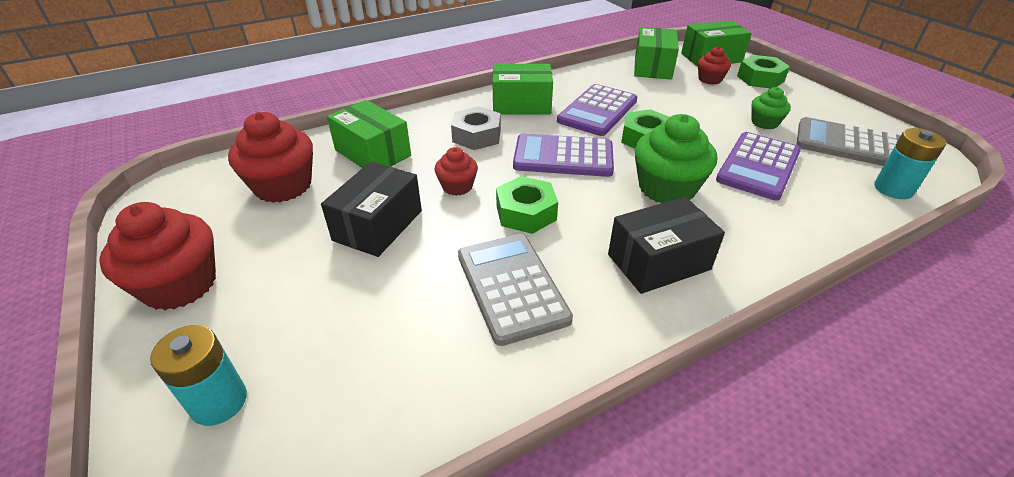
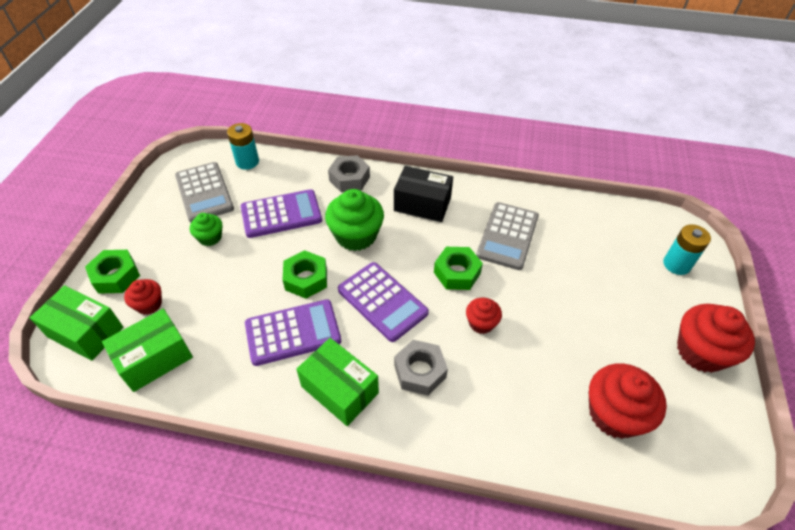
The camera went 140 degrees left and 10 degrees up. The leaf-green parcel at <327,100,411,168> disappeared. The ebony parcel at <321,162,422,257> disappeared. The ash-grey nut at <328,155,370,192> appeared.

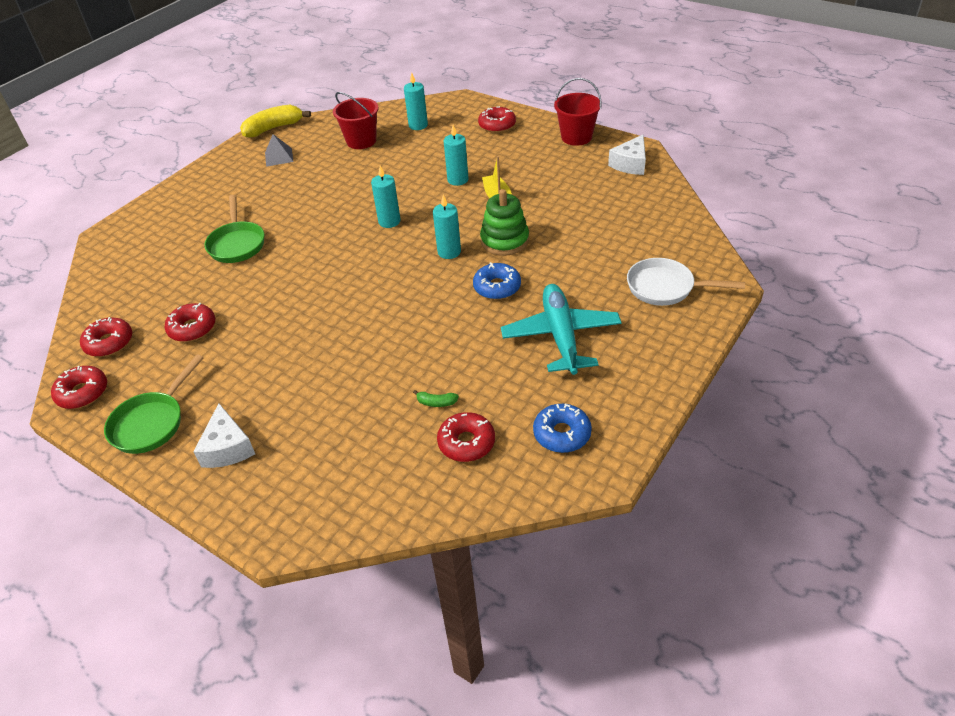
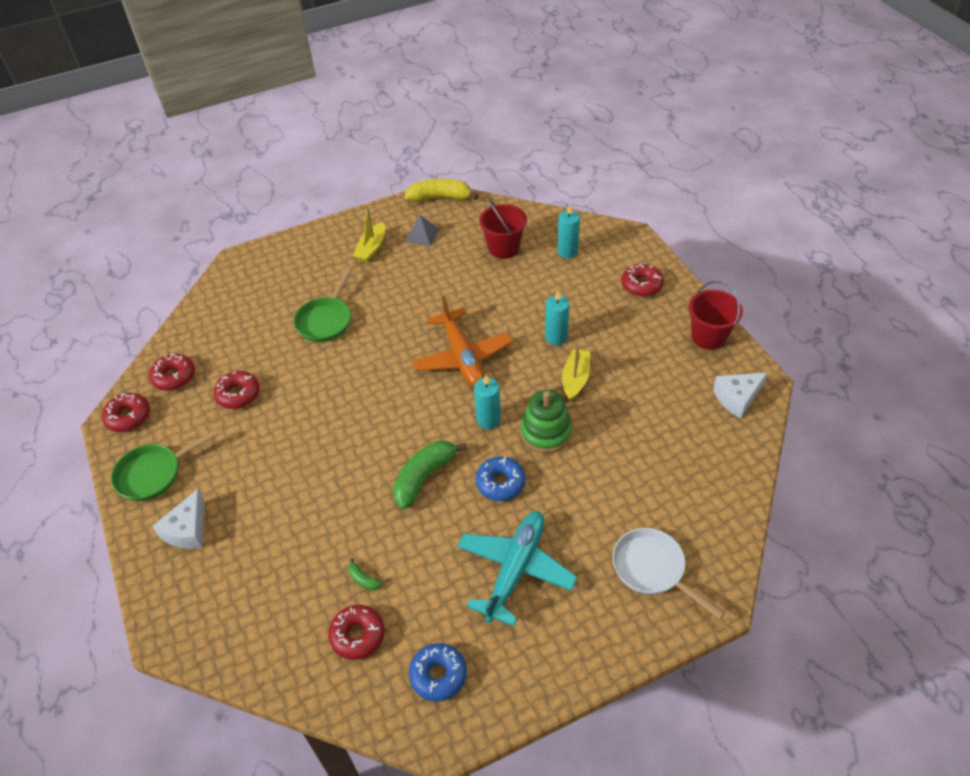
The camera went 30 degrees right and 5 degrees up. The aqua wax candle at <371,166,401,228> was replaced by the orange toy plane at <412,296,513,387>. The golden boat at <353,206,385,263> appeared. The leaf-green banana at <393,441,467,509> appeared.

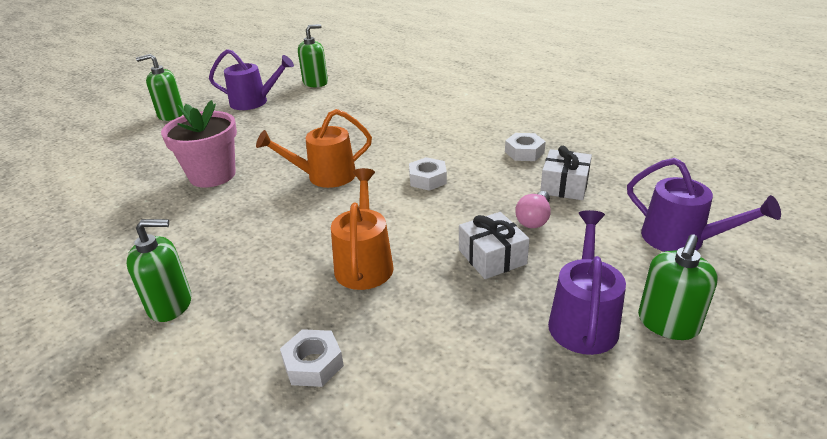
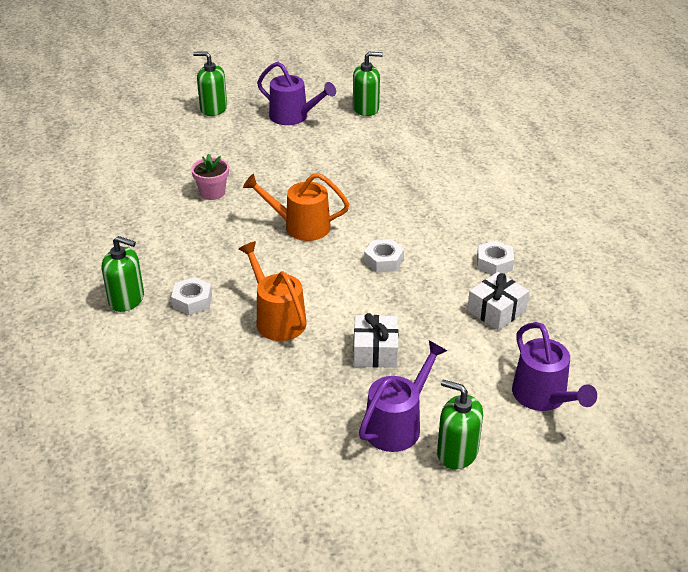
The camera went 25 degrees right and 5 degrees up. The rosy flower pot at <161,100,237,187> changed to 0.59 times the size. The orange watering pot at <331,168,394,290> turned 60 degrees counterclockwise. The rosy lightbulb at <515,191,551,228> disappeared. The leaf-green soap pump at <638,234,718,340> turned 60 degrees clockwise. The pure white nut moved from <280,329,344,387> to <171,277,212,315>.

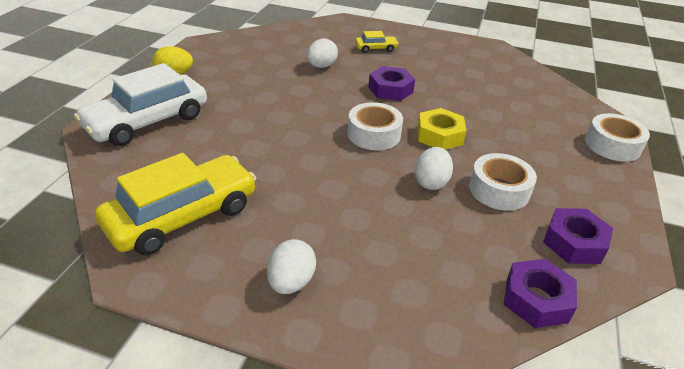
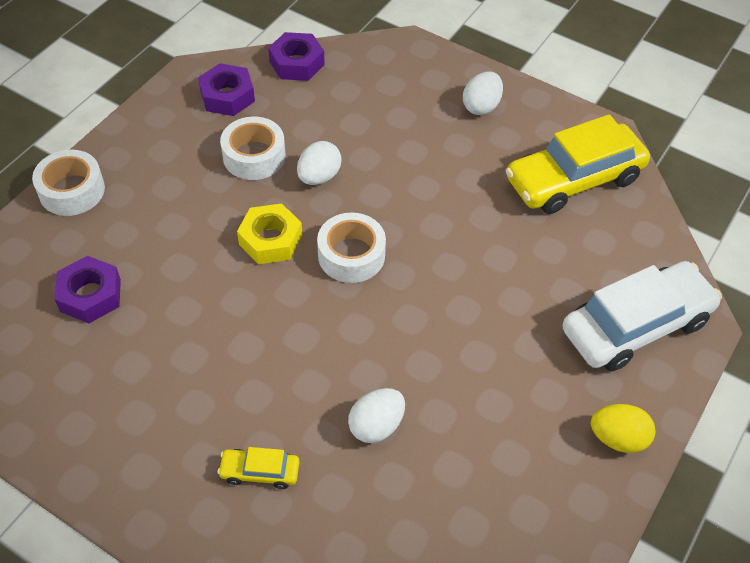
The camera went 165 degrees left and 15 degrees up. The purple nut moved from <368,66,415,101> to <55,256,121,323>.

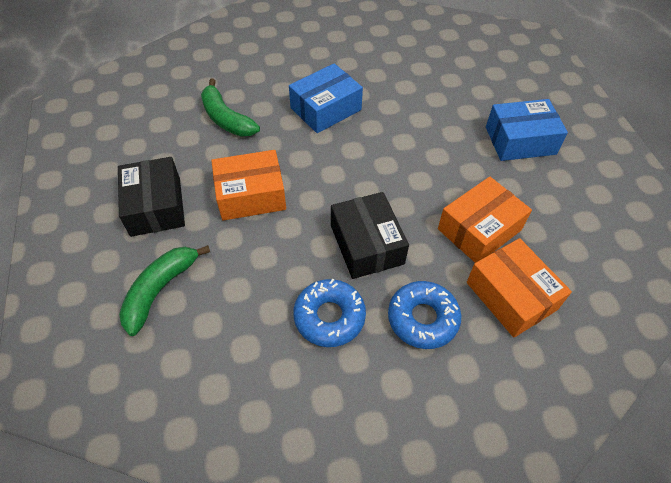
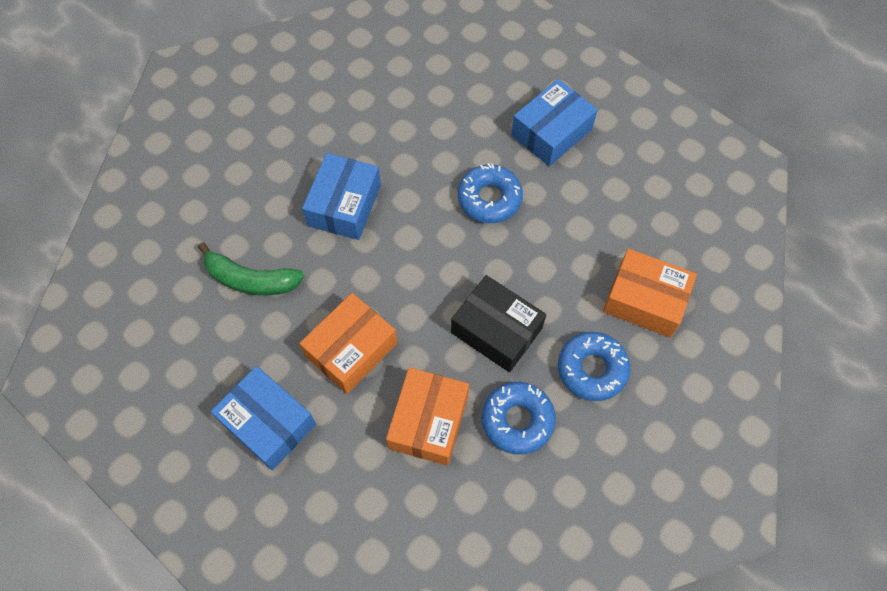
The camera went 35 degrees left and 10 degrees up. The ebony parcel at <118,157,185,237> became the royal blue parcel at <211,366,316,470>. The orange parcel moved from <438,177,532,263> to <386,367,469,466>. The leaf-green banana at <119,245,210,336> disappeared. The royal blue donut at <458,163,523,223> appeared.

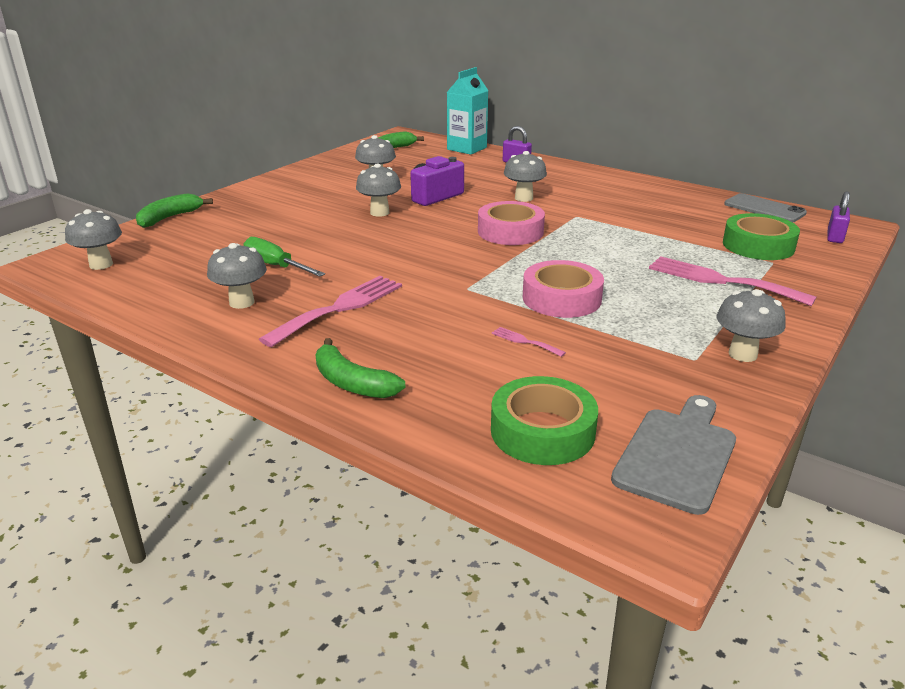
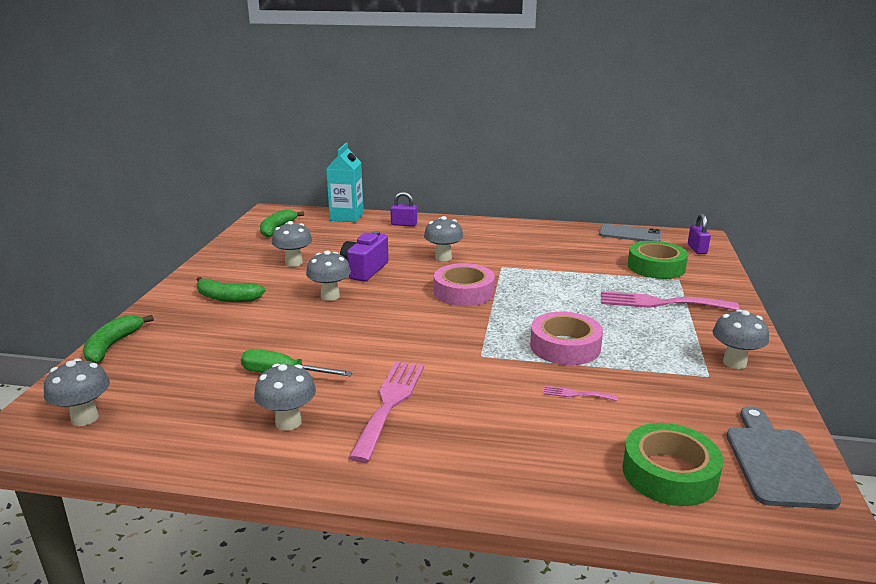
The camera went 25 degrees left and 5 degrees down. The leaf-green banana moved from <315,338,405,398> to <197,277,266,302>.

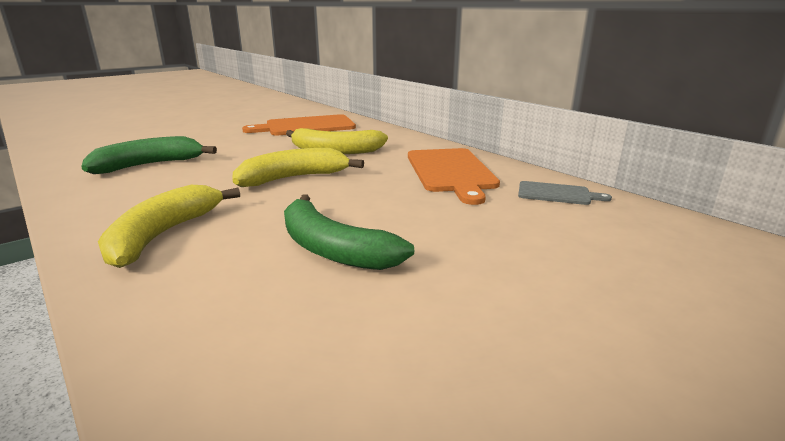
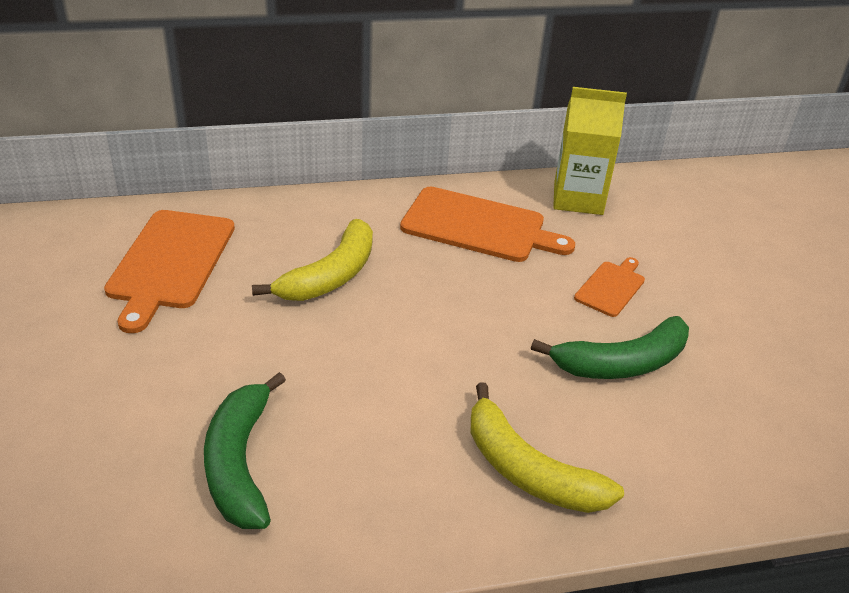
The camera went 65 degrees left and 15 degrees up. The golden banana at <232,148,364,187> disappeared. The ash-grey bread board at <518,181,612,205> was replaced by the golden juice carton at <553,87,627,215>. The orange bread board at <574,257,645,317> appeared.

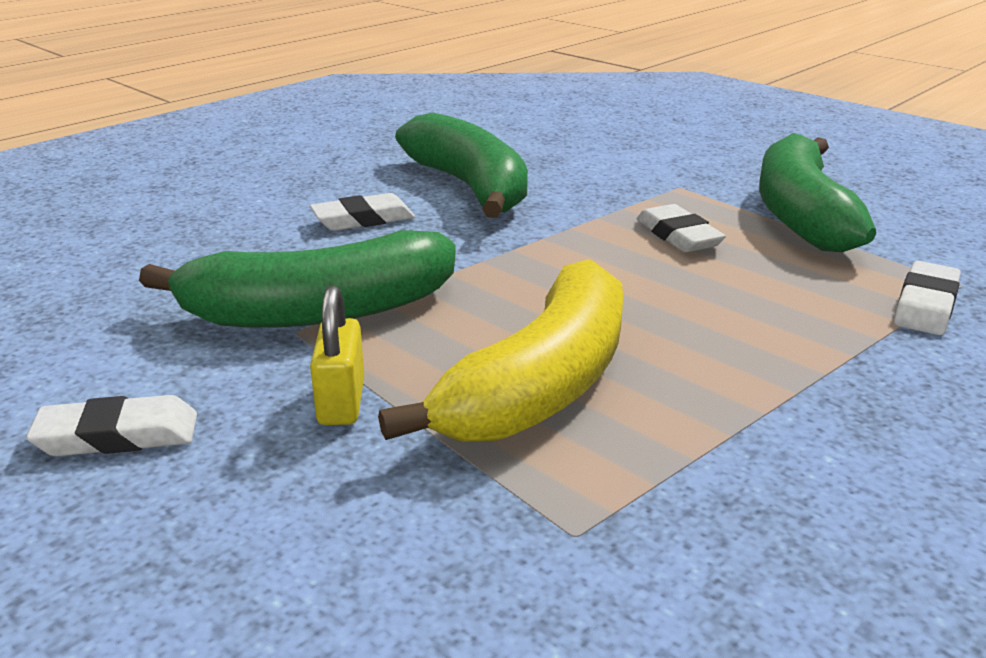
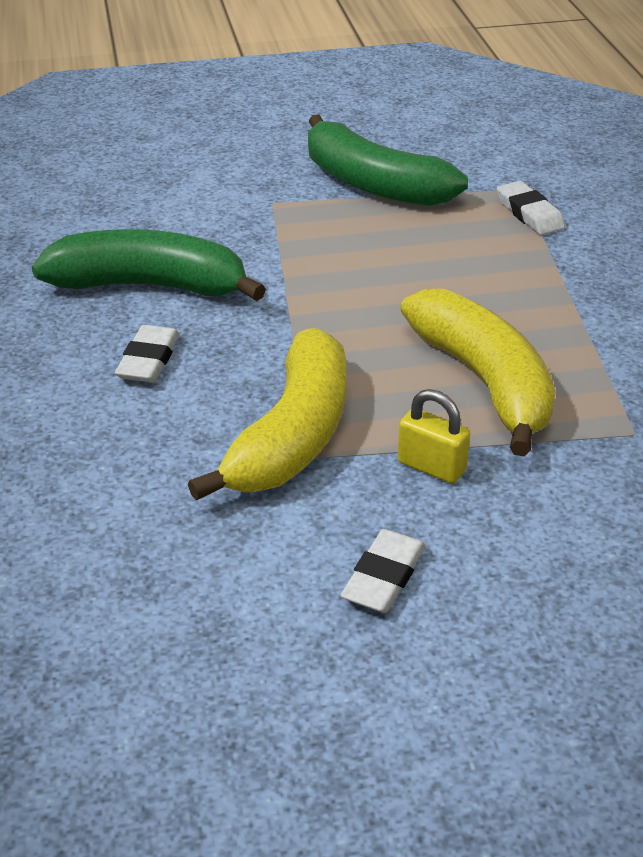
The camera went 55 degrees left and 10 degrees up. The pure white pencil eraser at <637,204,726,252> disappeared. The leaf-green banana at <139,230,456,328> became the golden banana at <188,328,346,501>.

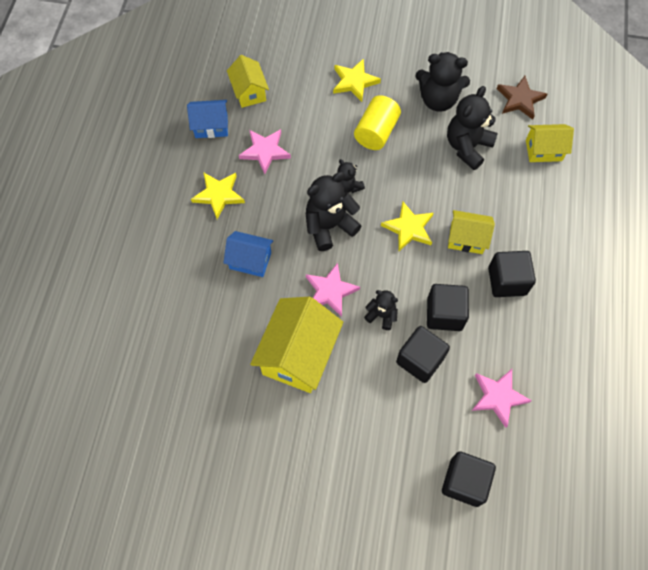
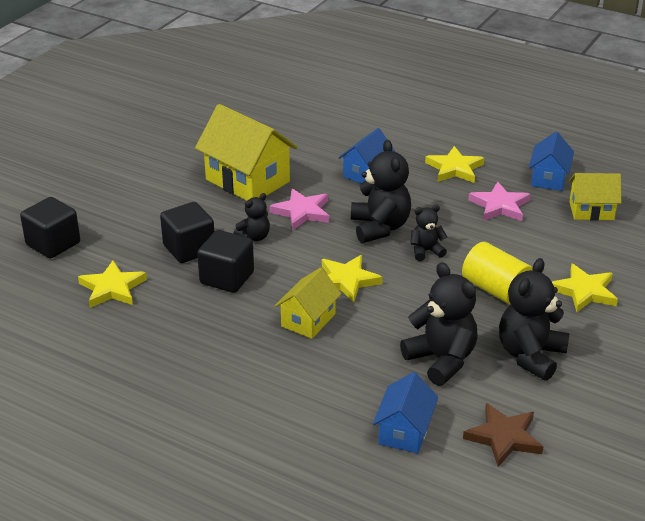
The camera went 110 degrees right and 30 degrees down. The golden toy house at <526,124,574,162> became the royal blue toy house at <373,372,438,453>. The ebony block at <488,251,536,297> disappeared. The rosy five-pointed star at <472,369,532,428> became the golden five-pointed star at <78,260,147,308>.

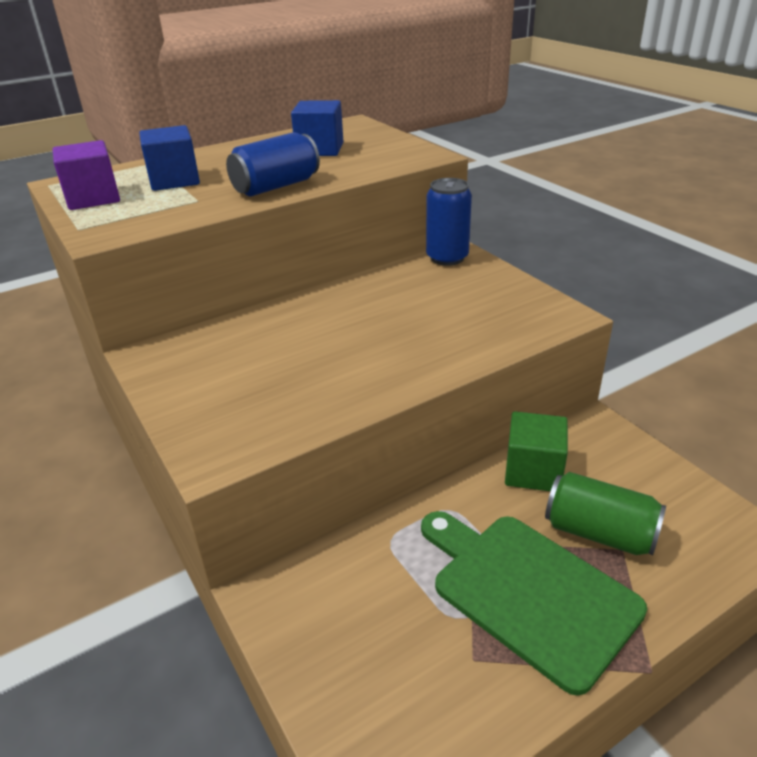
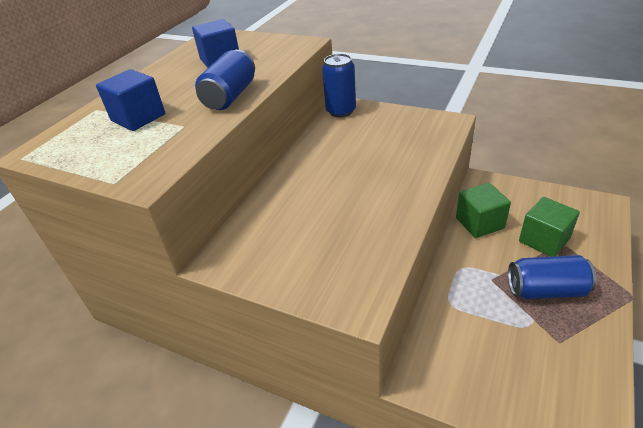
The camera went 30 degrees left and 5 degrees up. The purple block at <53,140,120,210> disappeared. The leaf-green can at <545,472,666,556> was replaced by the leaf-green block at <519,197,580,257>. The leaf-green bread board at <421,511,647,696> was replaced by the royal blue can at <508,255,597,299>.

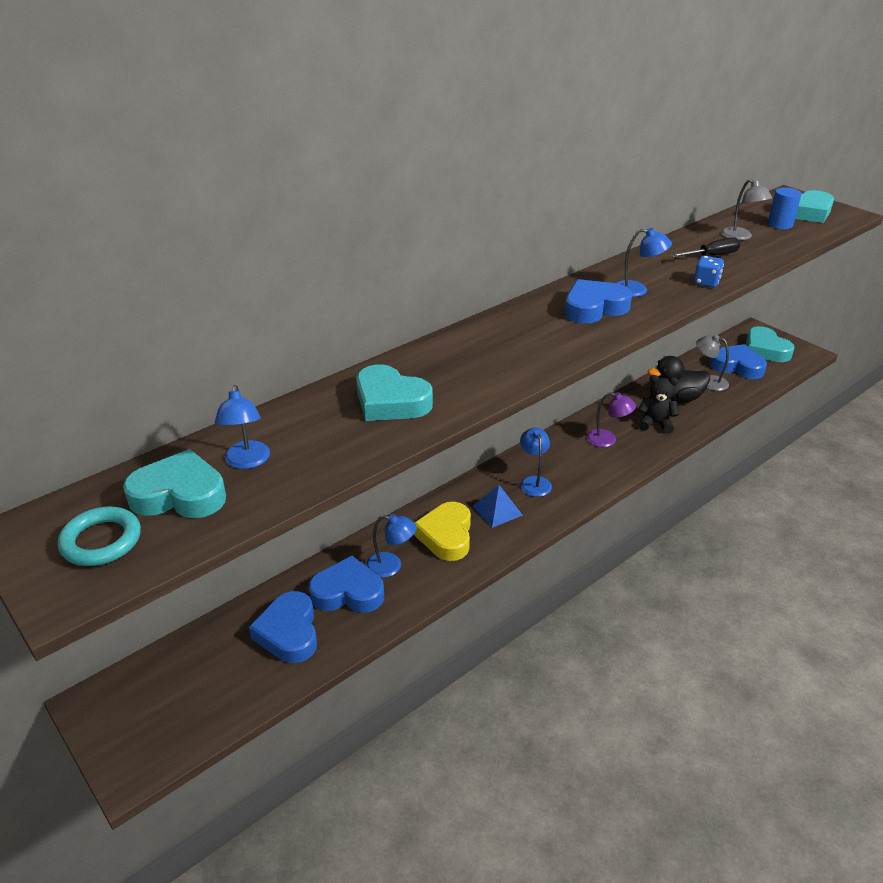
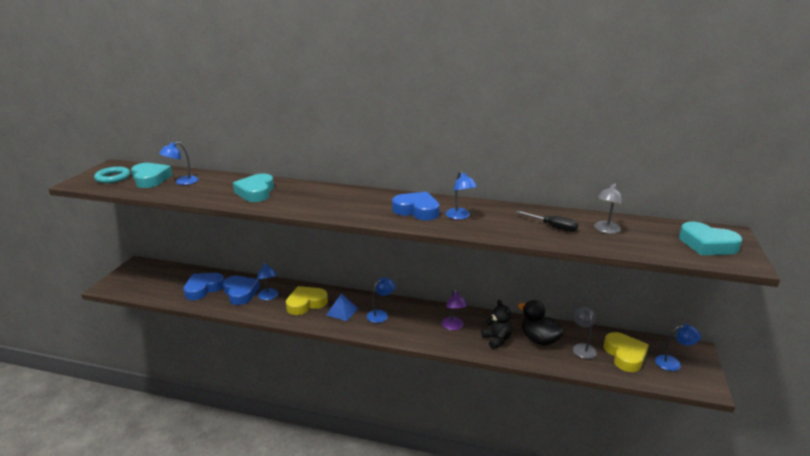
The camera went 55 degrees right and 10 degrees down. The royal blue cylinder shape at <768,187,801,229> disappeared. The royal blue dice at <694,256,724,287> disappeared. The aqua heart shape at <746,326,795,362> was replaced by the royal blue lamp at <655,324,701,371>. The royal blue heart shape at <710,344,767,379> became the golden heart shape at <603,332,649,372>.

